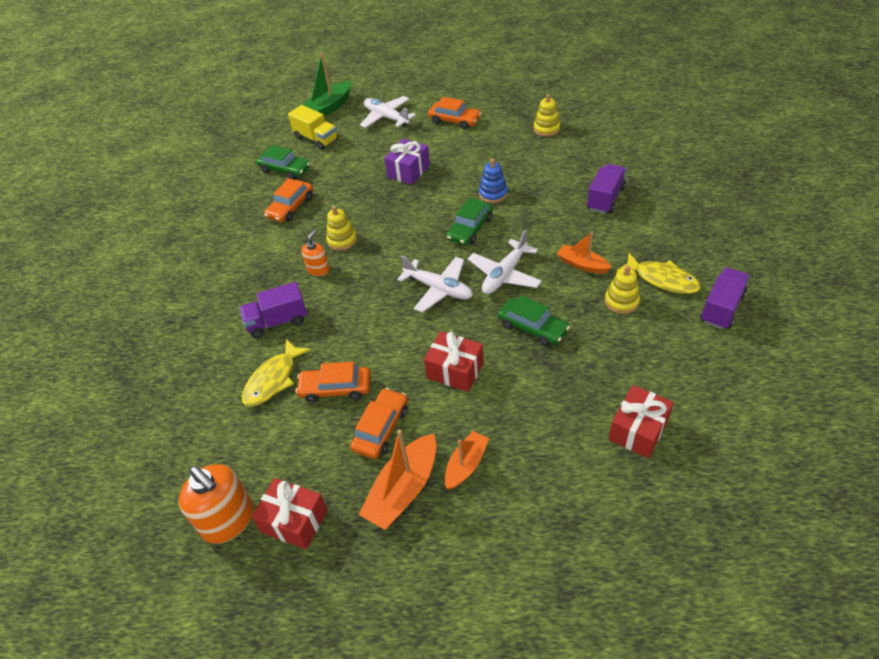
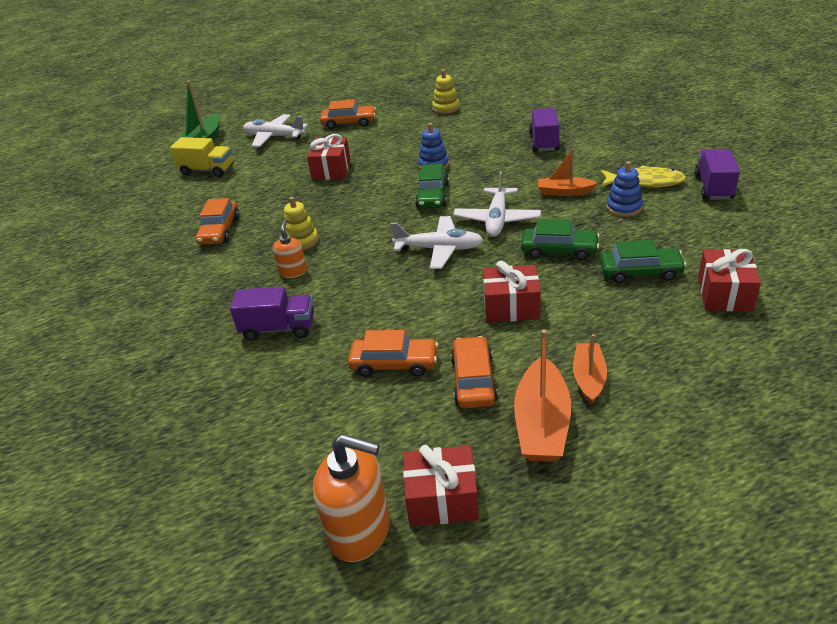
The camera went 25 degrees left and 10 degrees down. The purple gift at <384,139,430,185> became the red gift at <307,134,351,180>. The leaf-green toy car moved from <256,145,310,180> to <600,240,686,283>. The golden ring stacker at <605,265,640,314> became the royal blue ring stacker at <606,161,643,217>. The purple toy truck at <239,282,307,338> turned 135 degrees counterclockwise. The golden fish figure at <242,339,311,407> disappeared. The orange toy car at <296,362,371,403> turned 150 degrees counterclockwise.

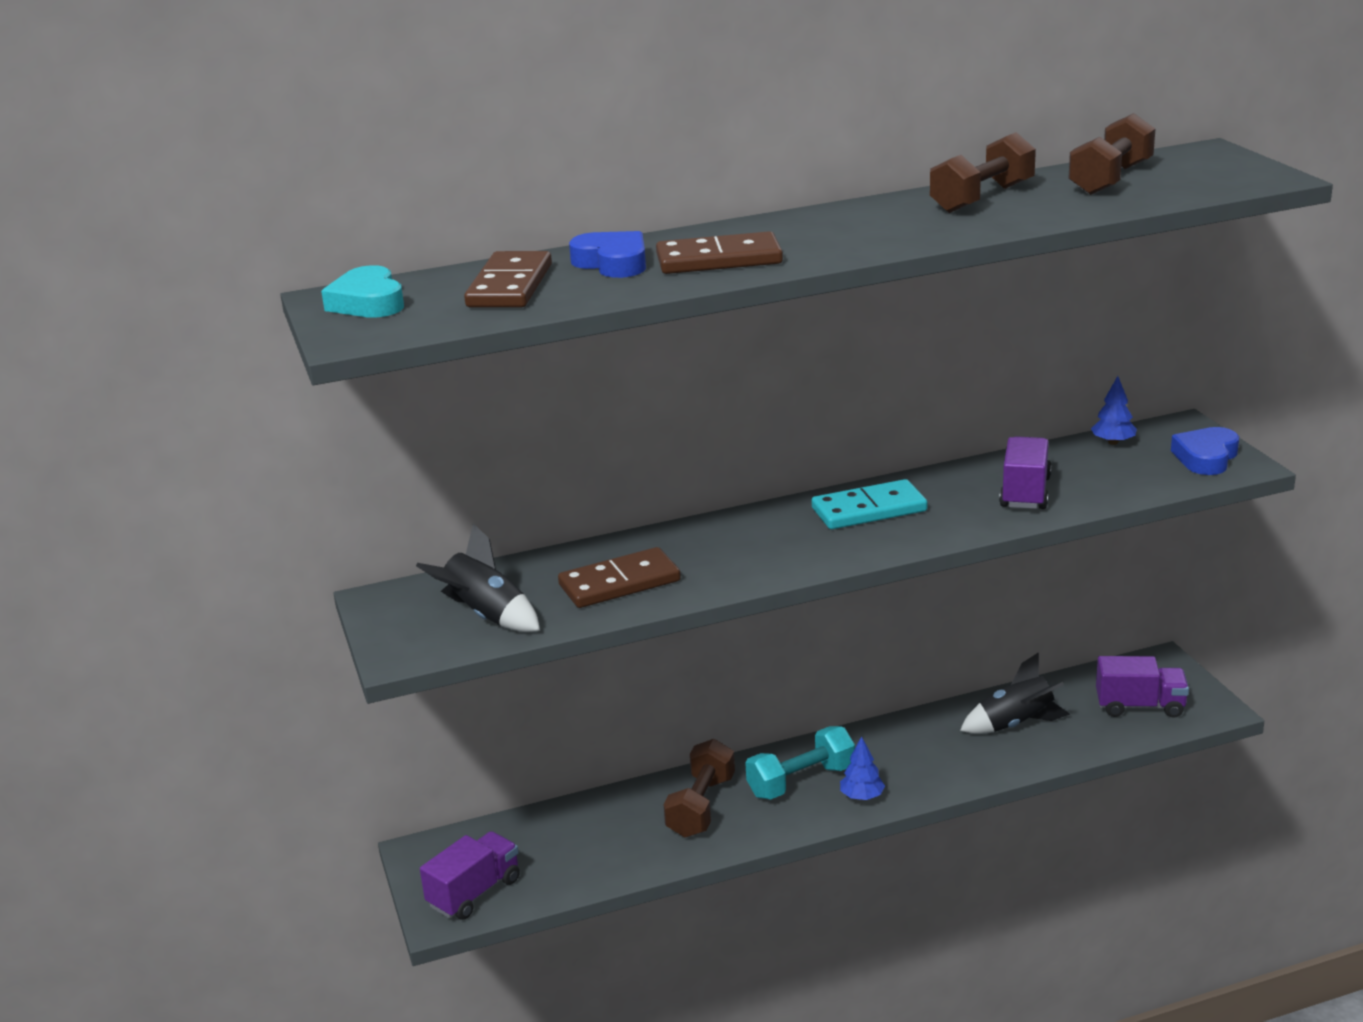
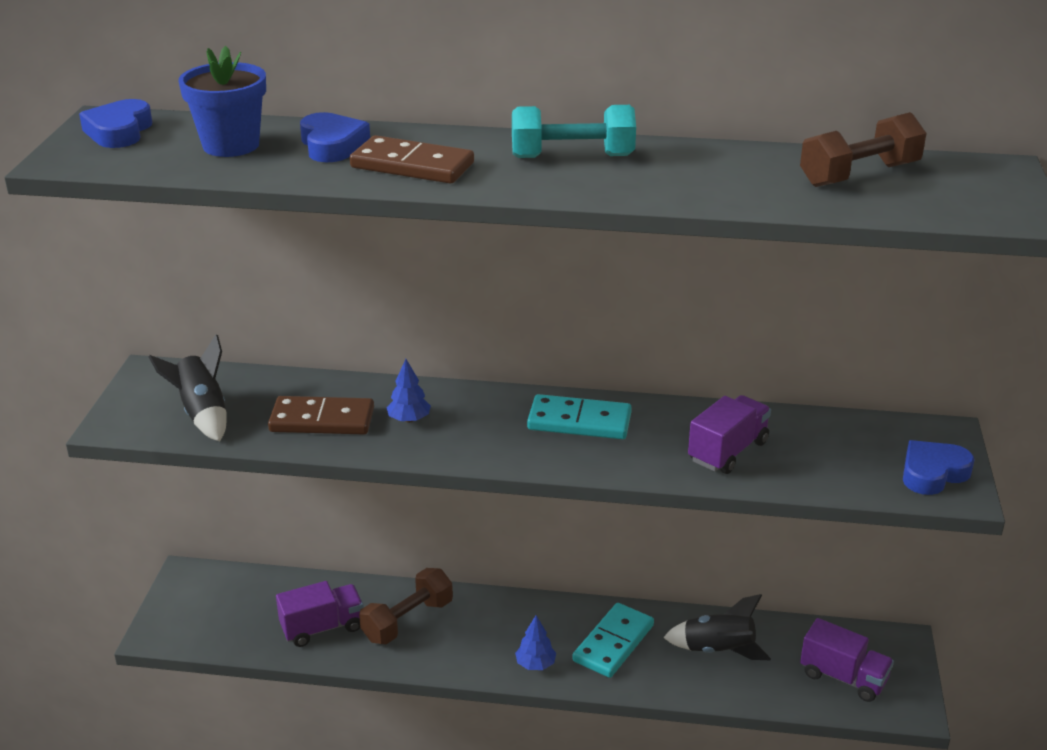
The camera went 25 degrees right and 5 degrees up. The brown free weight at <930,132,1036,213> disappeared. The brown domino tile at <464,251,552,307> was replaced by the royal blue flower pot at <179,46,266,157>. The aqua heart shape at <321,265,404,318> became the royal blue heart shape at <79,99,152,148>. The royal blue tree moved from <1091,376,1137,445> to <386,359,431,423>. The aqua free weight moved from <746,726,855,799> to <512,105,636,158>. The purple toy truck moved from <420,831,520,920> to <276,581,364,647>. The aqua domino tile at <573,603,654,678> appeared.

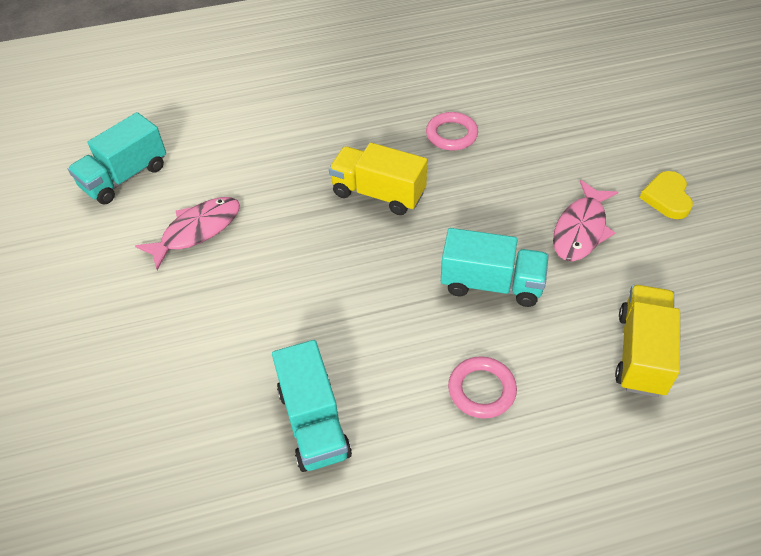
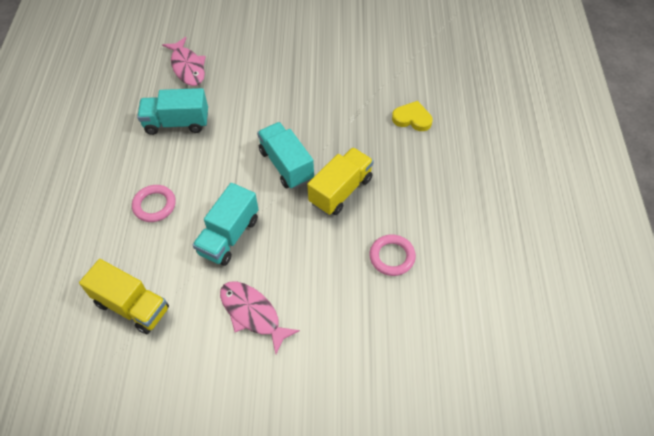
The camera went 105 degrees right and 5 degrees up. The aqua toy truck moved from <68,112,166,204> to <257,122,314,189>. The golden heart shape moved from <640,171,693,219> to <392,101,433,131>. The rosy fish figure moved from <135,197,240,270> to <162,37,206,86>.

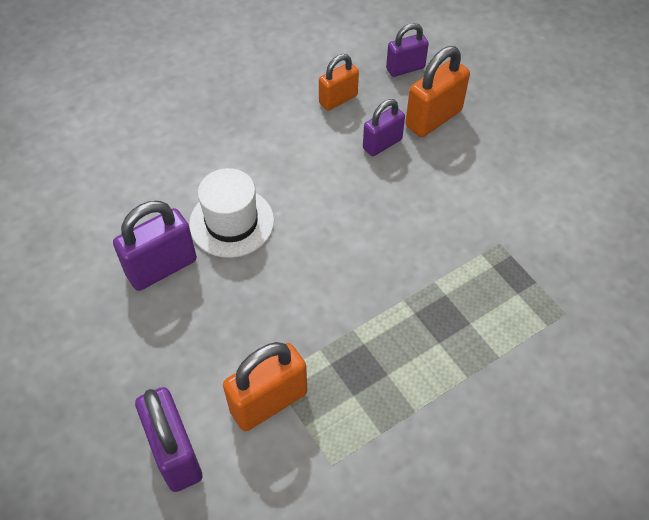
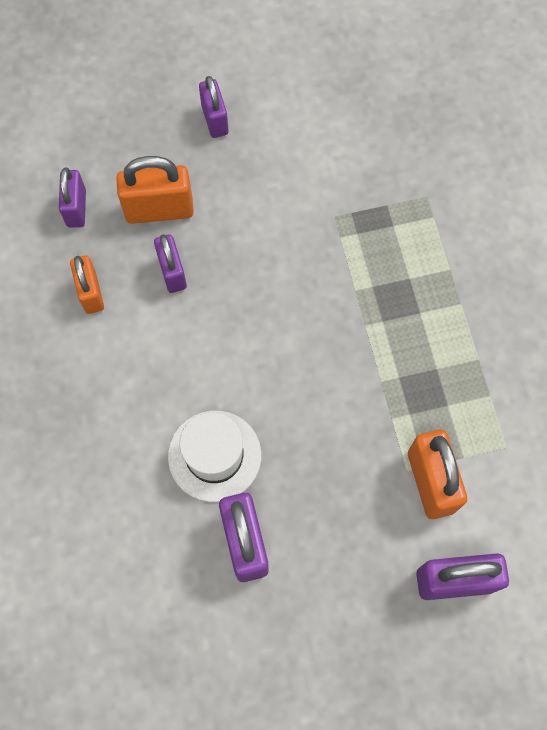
The camera went 70 degrees left and 15 degrees up. The orange small lock at <405,46,470,137> turned 75 degrees counterclockwise. The purple small lock at <199,76,229,138> appeared.

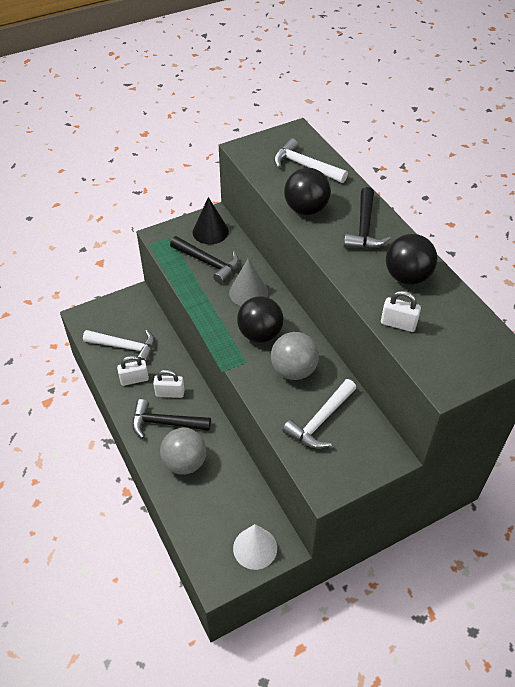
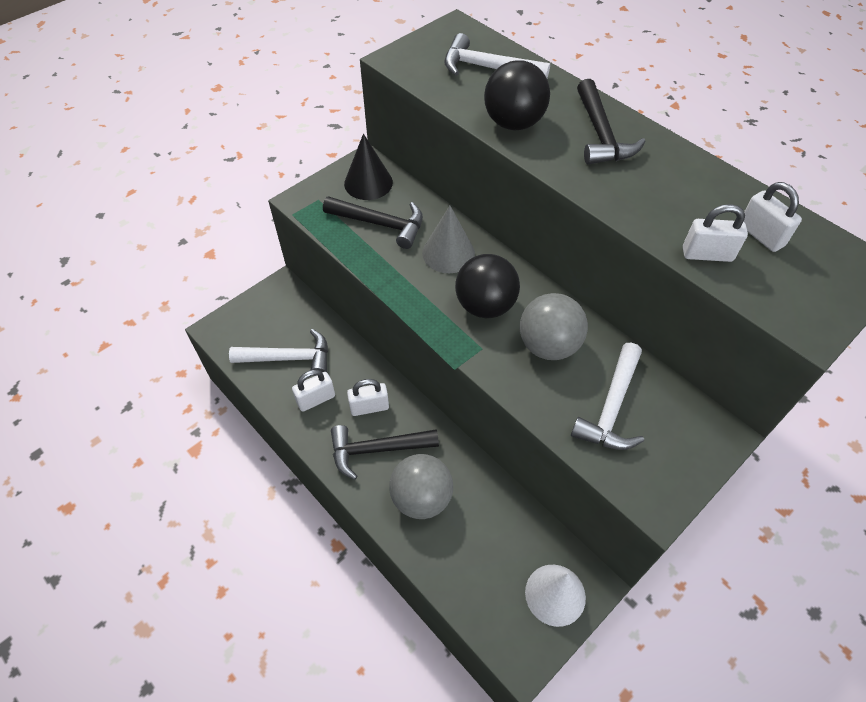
The camera went 15 degrees left and 5 degrees up. The ebony sphere at <386,234,437,285> disappeared. The pure white small lock at <744,182,802,252> appeared.

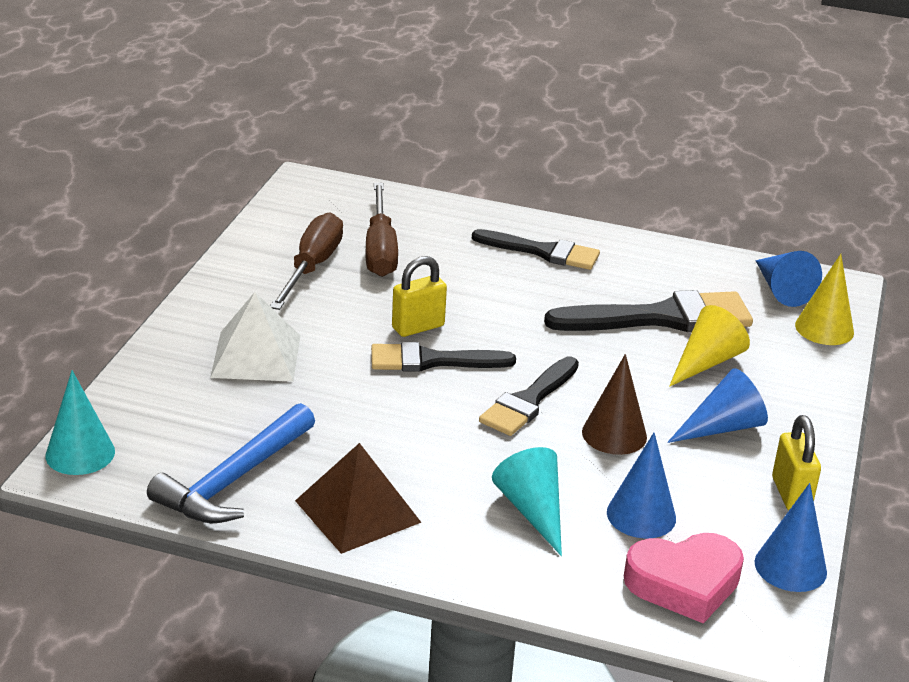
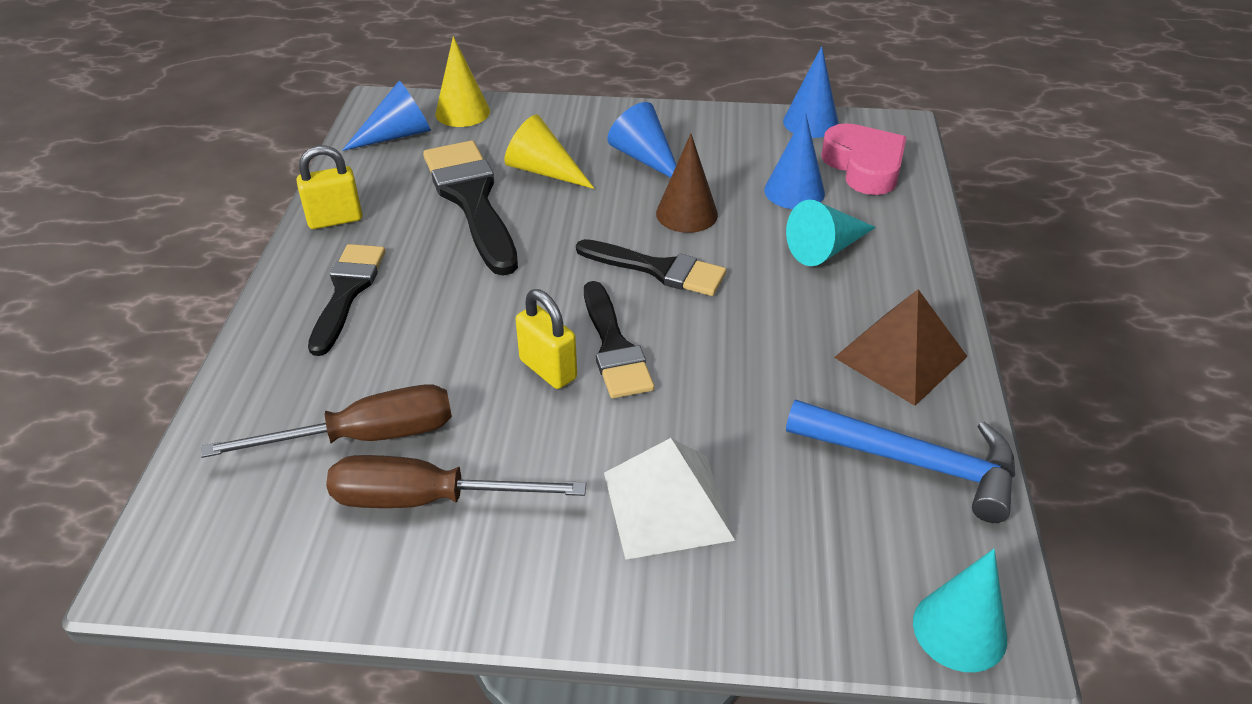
The camera went 100 degrees left and 10 degrees up. The golden small lock moved from <772,415,821,510> to <296,146,362,229>.

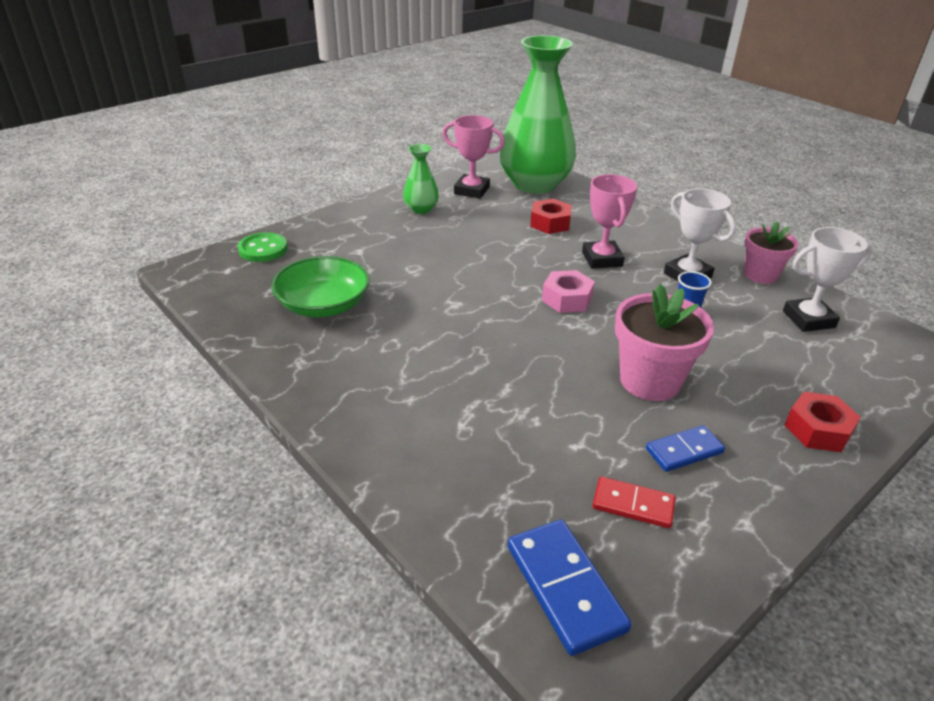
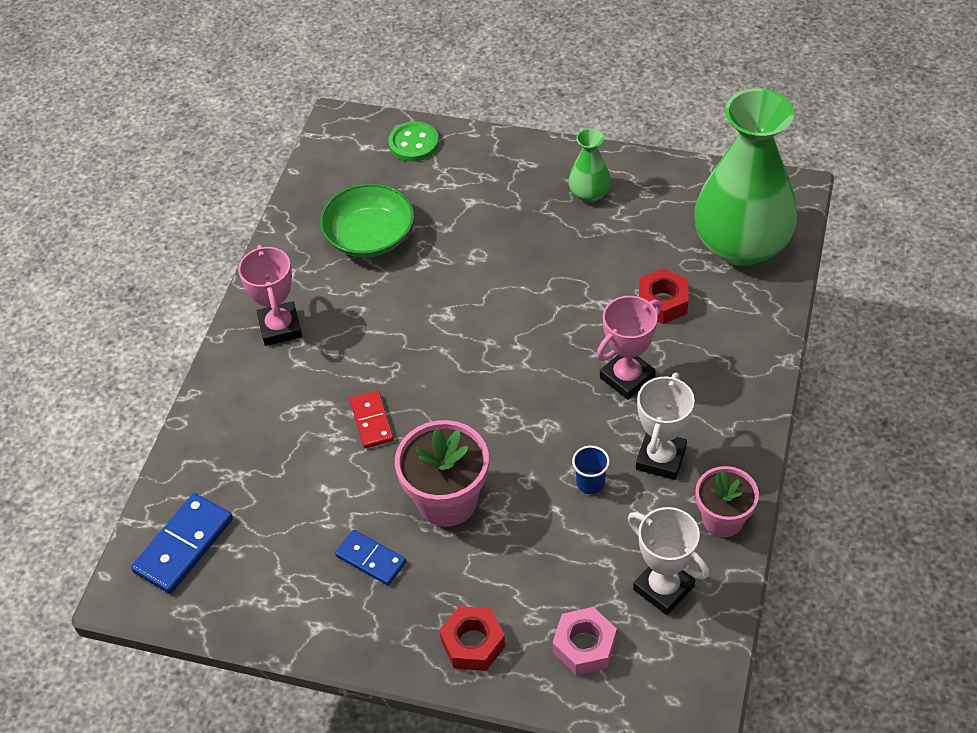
The camera went 60 degrees right and 15 degrees up. The rosy prize cup moved from <442,115,505,199> to <238,245,302,346>. The rosy nut moved from <542,270,595,313> to <553,607,617,675>. The red domino tile moved from <593,477,676,528> to <350,390,394,448>.

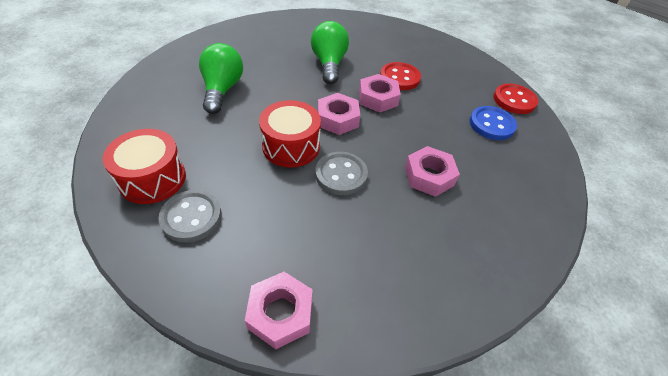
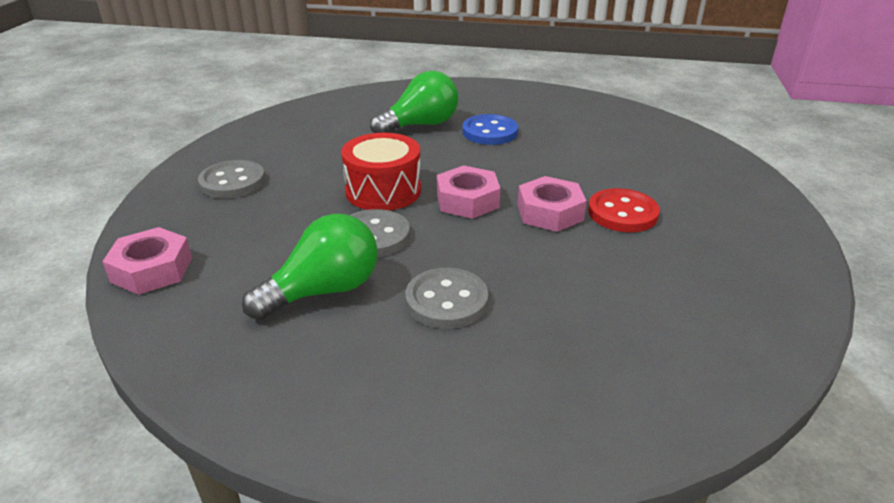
The camera went 60 degrees right and 15 degrees down. The leaf-green lightbulb moved from <311,21,349,84> to <242,214,378,320>. The red shirt button at <493,84,538,114> disappeared. The royal blue shirt button moved from <469,106,517,140> to <462,114,518,145>. The red snare drum at <103,129,186,204> disappeared. The rosy nut at <405,146,460,197> was replaced by the ash-grey shirt button at <405,268,489,329>.

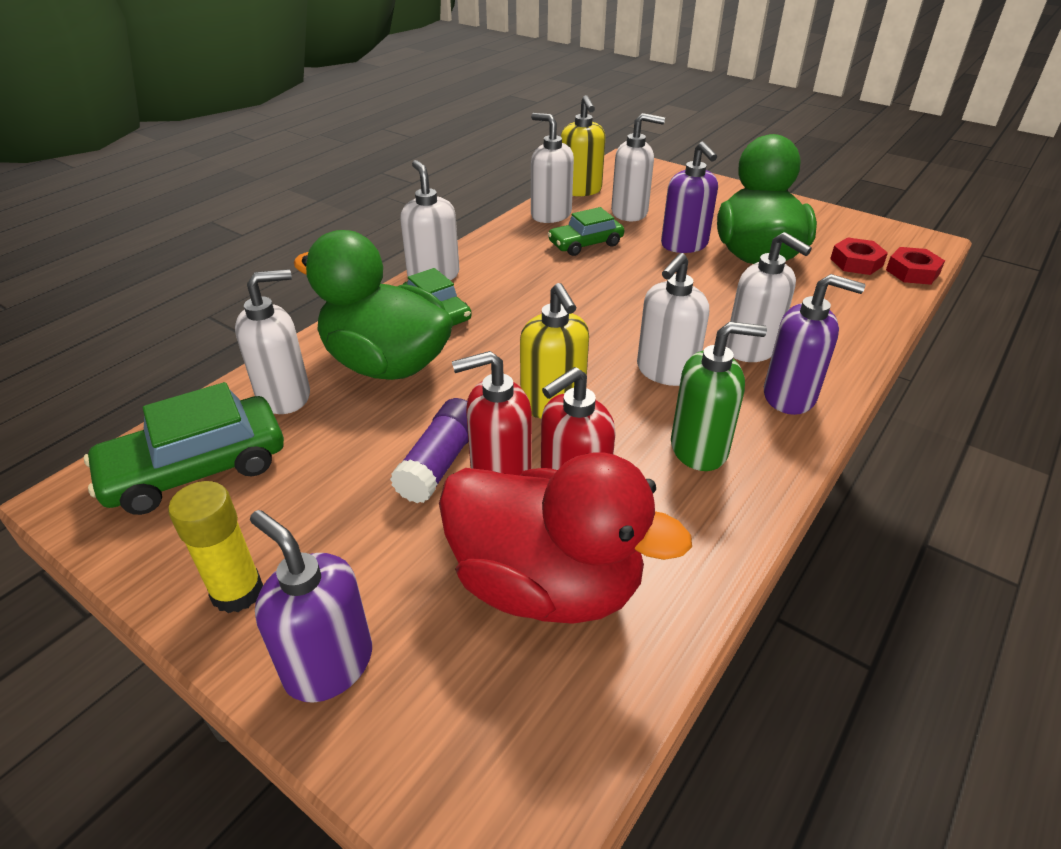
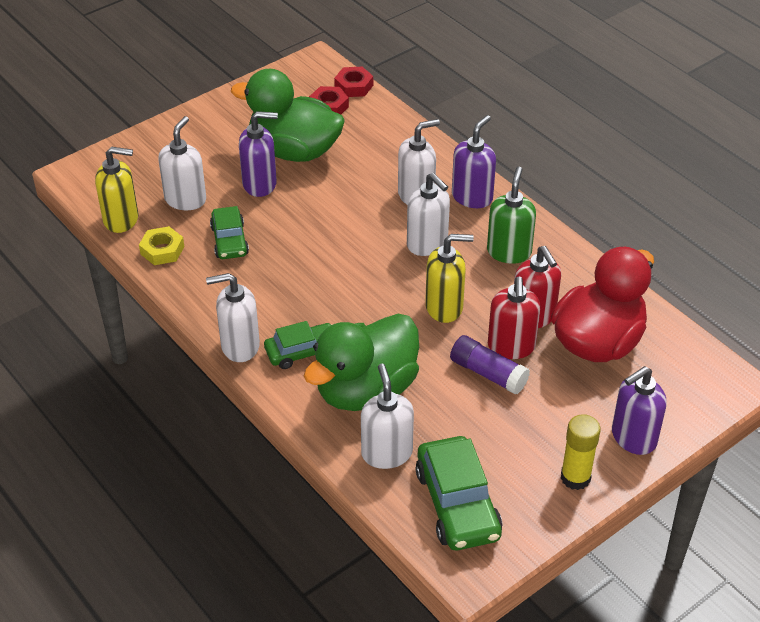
The camera went 75 degrees left and 5 degrees up. The pure white soap pump at <531,113,574,223> was replaced by the golden nut at <139,226,184,265>.

